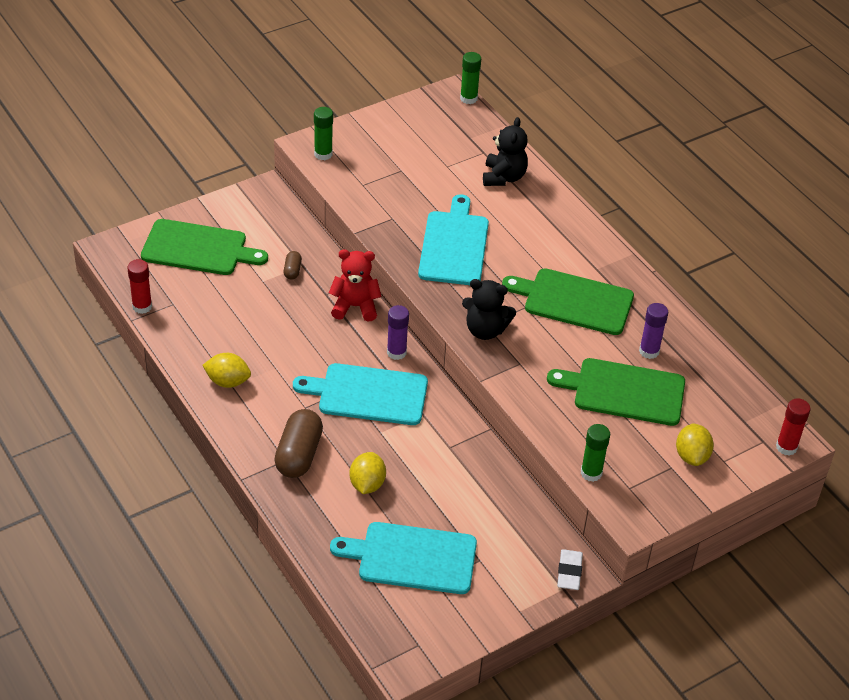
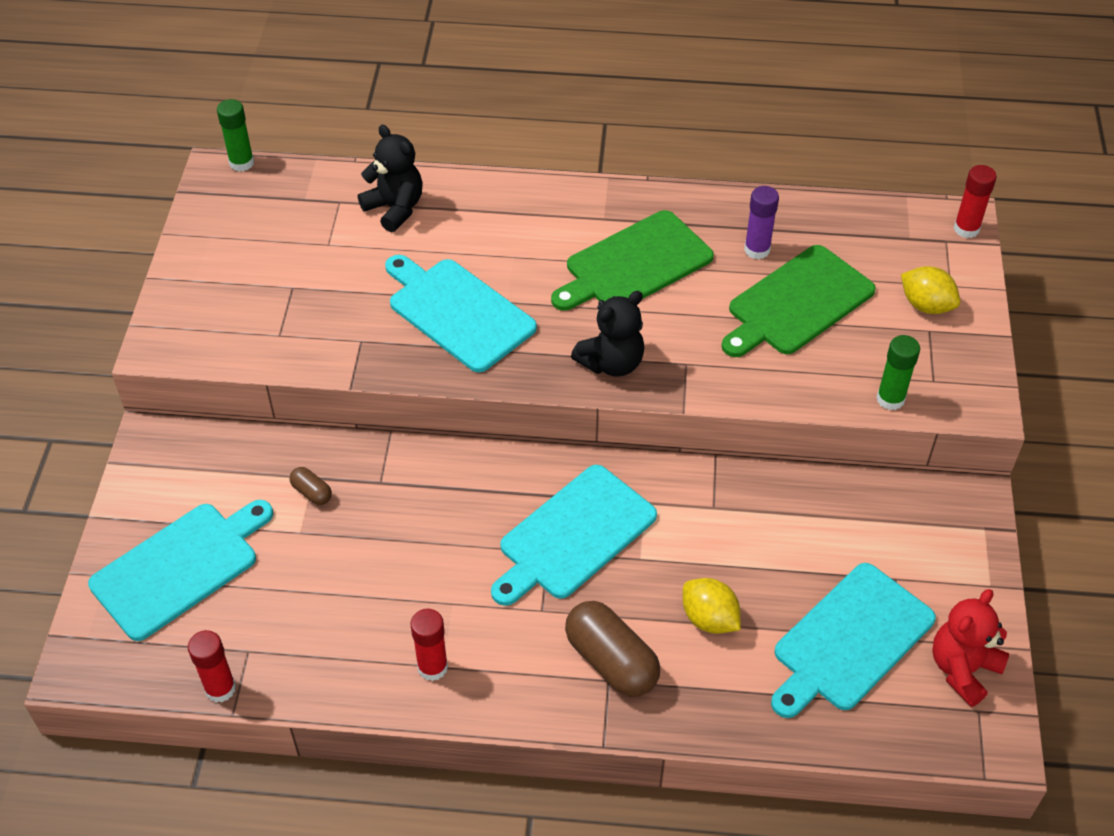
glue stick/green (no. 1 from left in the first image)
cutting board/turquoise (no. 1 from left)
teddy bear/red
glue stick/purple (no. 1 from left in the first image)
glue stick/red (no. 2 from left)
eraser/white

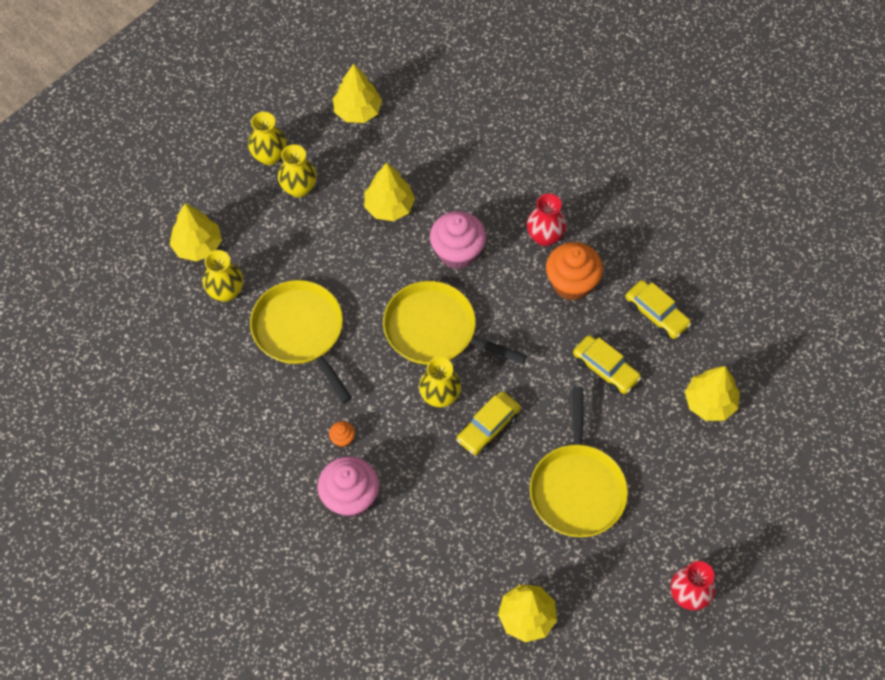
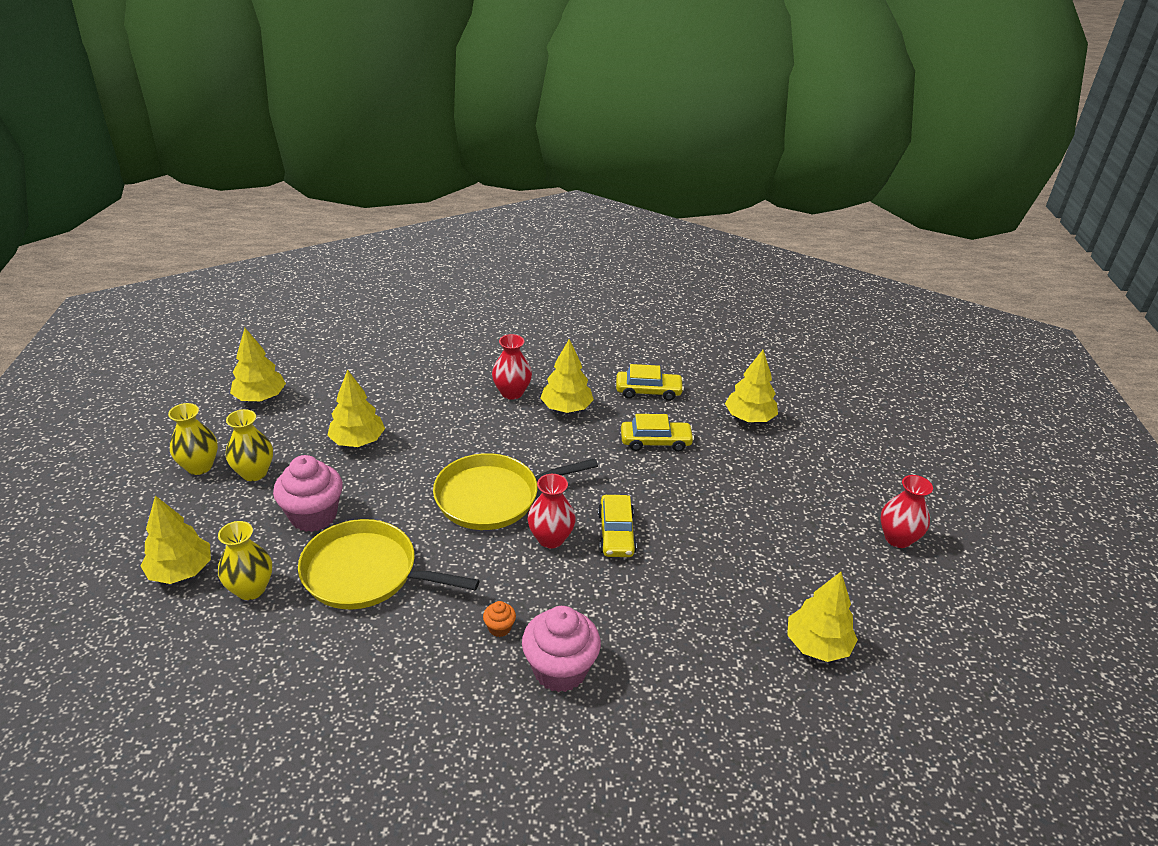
cupcake/pink (no. 1 from left)
tree/yellow (no. 4 from left)
vase/red (no. 2 from left)
pan/yellow (no. 3 from left in the first image)

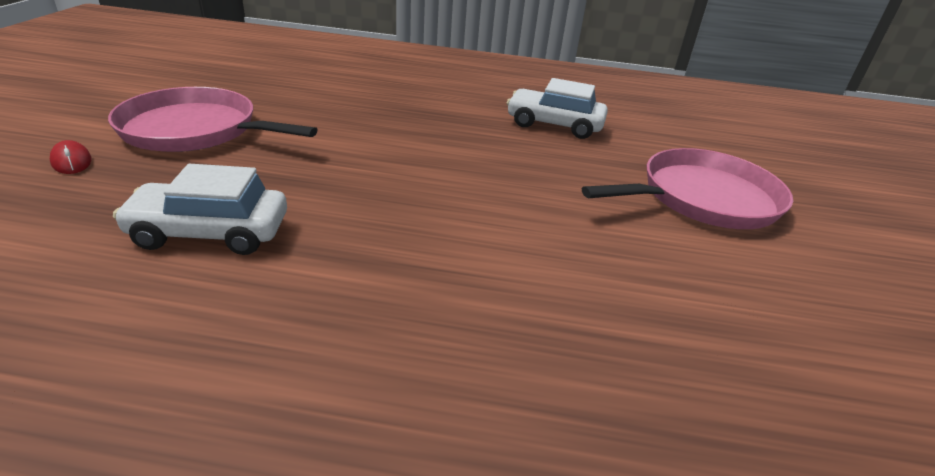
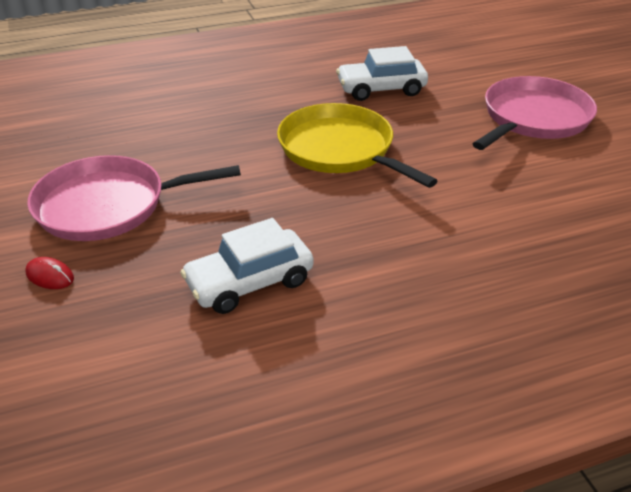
pan/yellow

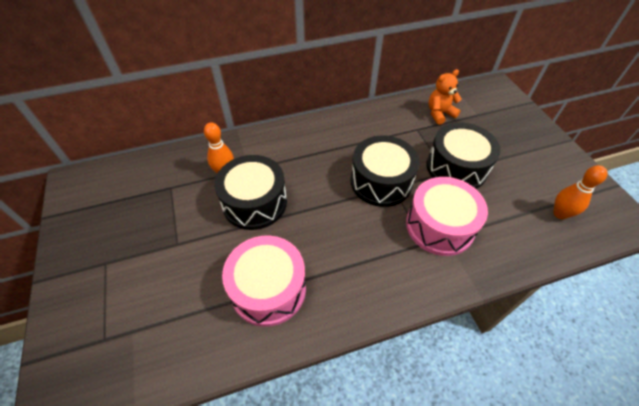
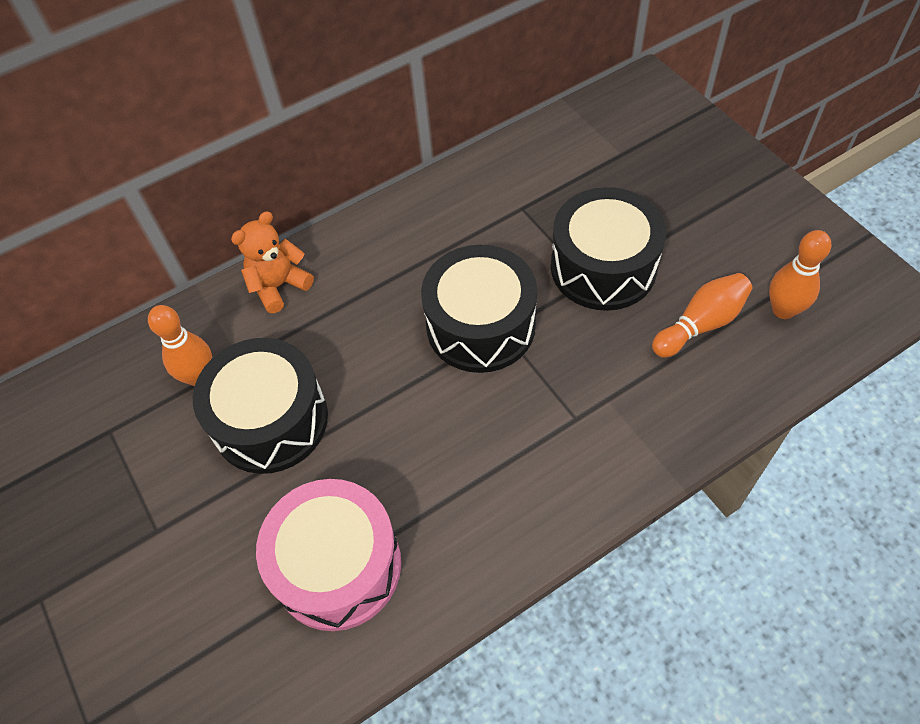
teddy bear/orange
drum/pink (no. 2 from left in the first image)
bowling pin/orange (no. 2 from left)

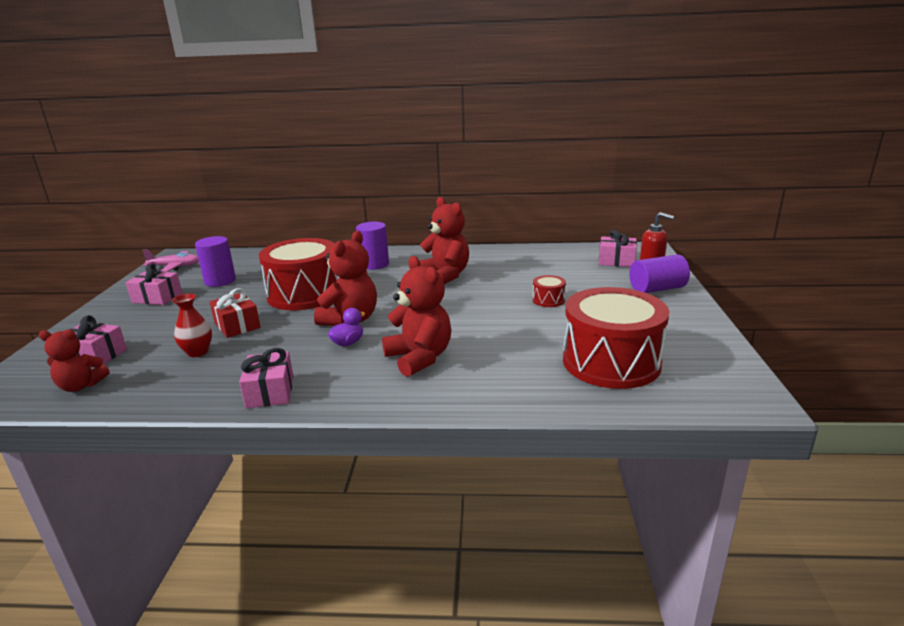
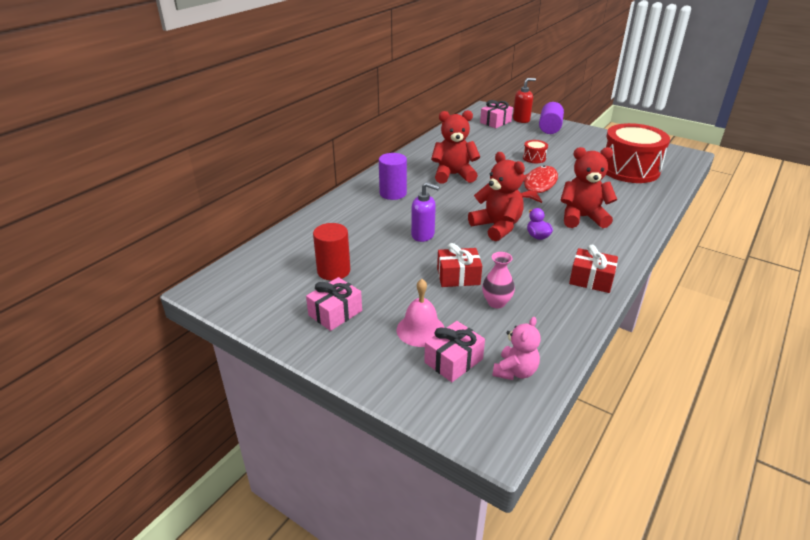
cylinder/red
soap dispenser/purple
plane/pink
vase/pink
teddy bear/pink
gift/red (no. 2 from left)
fish/red
bell/pink

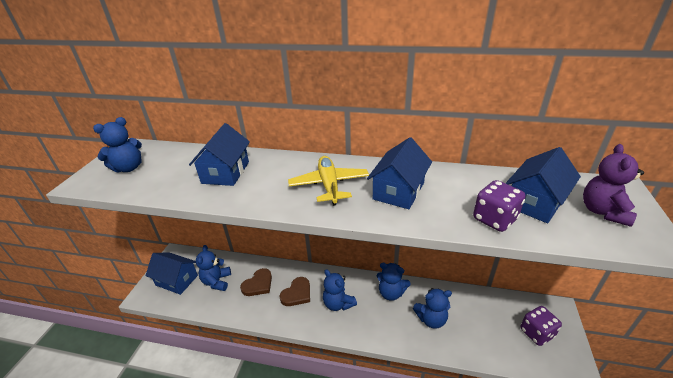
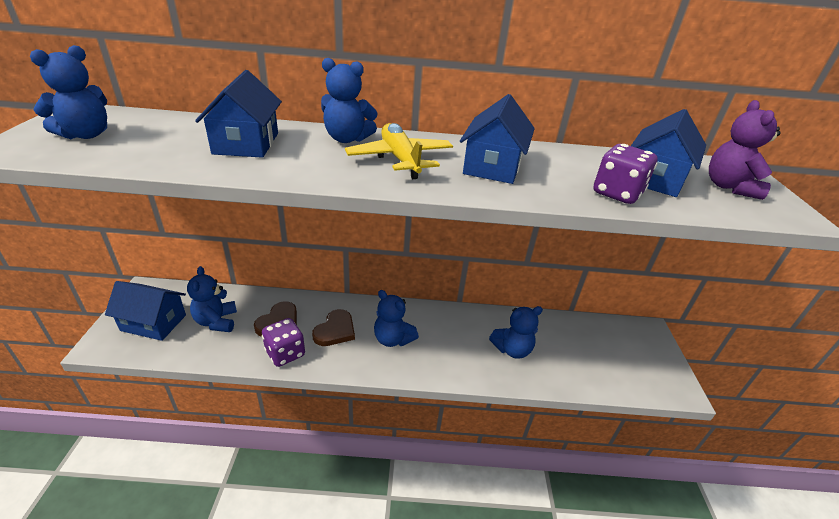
teddy bear/blue (no. 3 from left)
dice/purple (no. 1 from left)

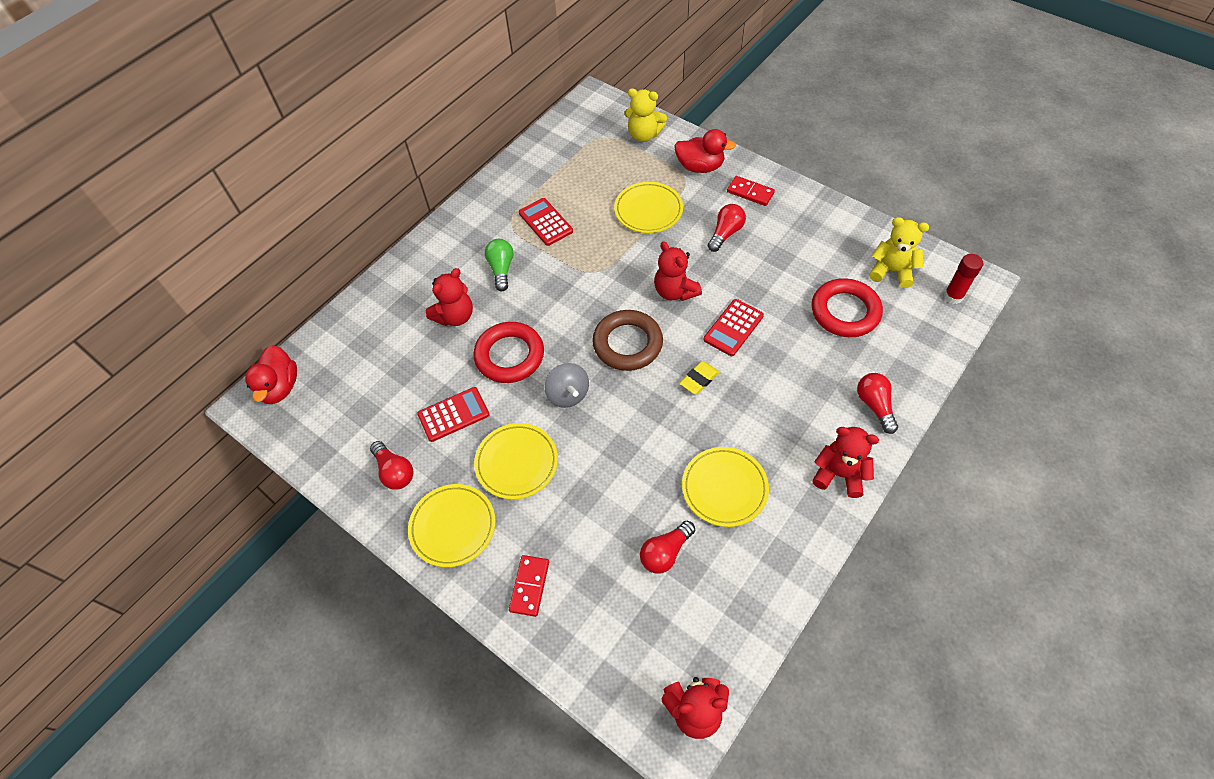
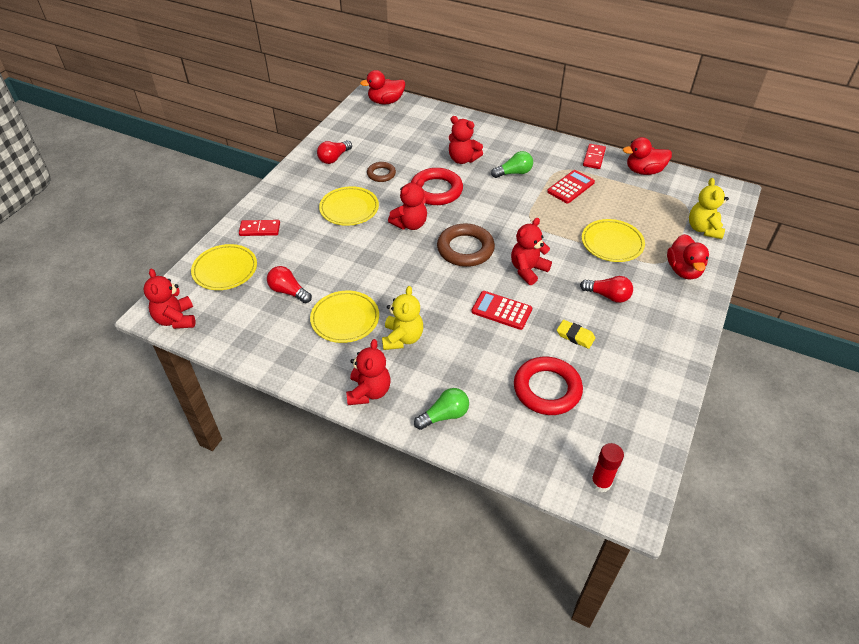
domino/red (no. 2 from left)
teddy bear/yellow (no. 1 from left)
eraser/yellow
teddy bear/red (no. 3 from left)
light bulb/green (no. 1 from left)
ring/brown (no. 1 from left)
plate/yellow (no. 1 from left)
duck/red (no. 2 from left)

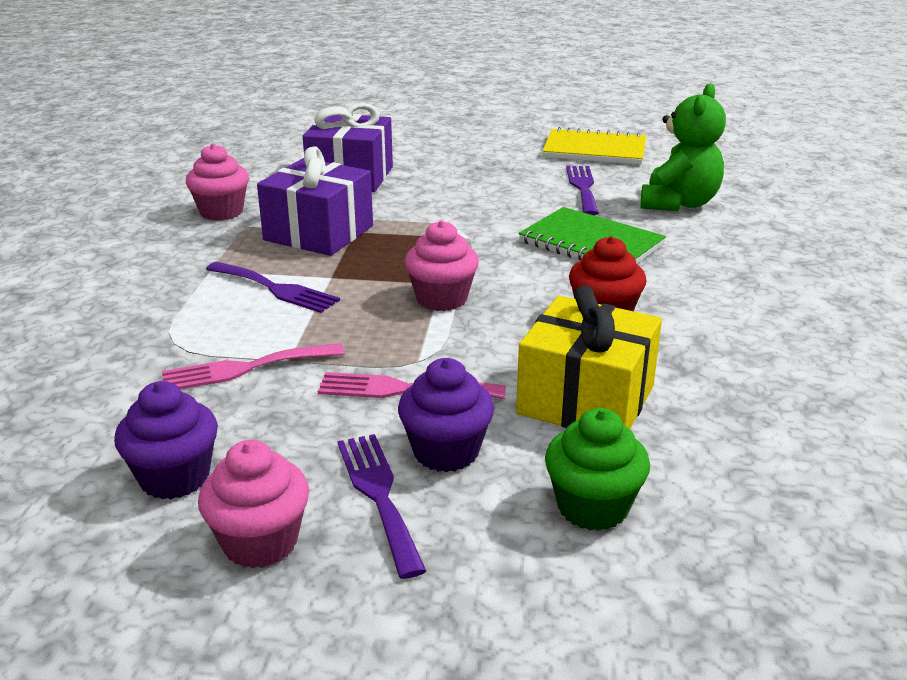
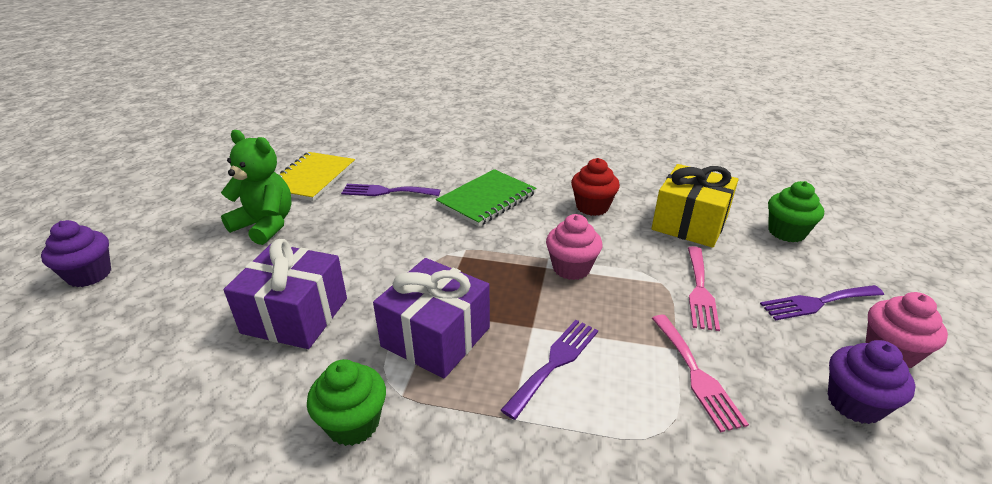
teddy bear/green
cupcake/green (no. 1 from left)
cupcake/purple (no. 1 from left)

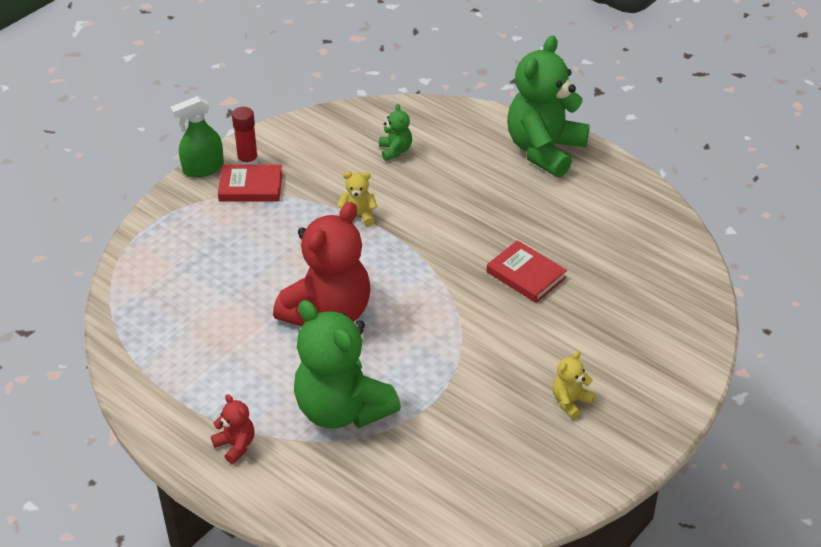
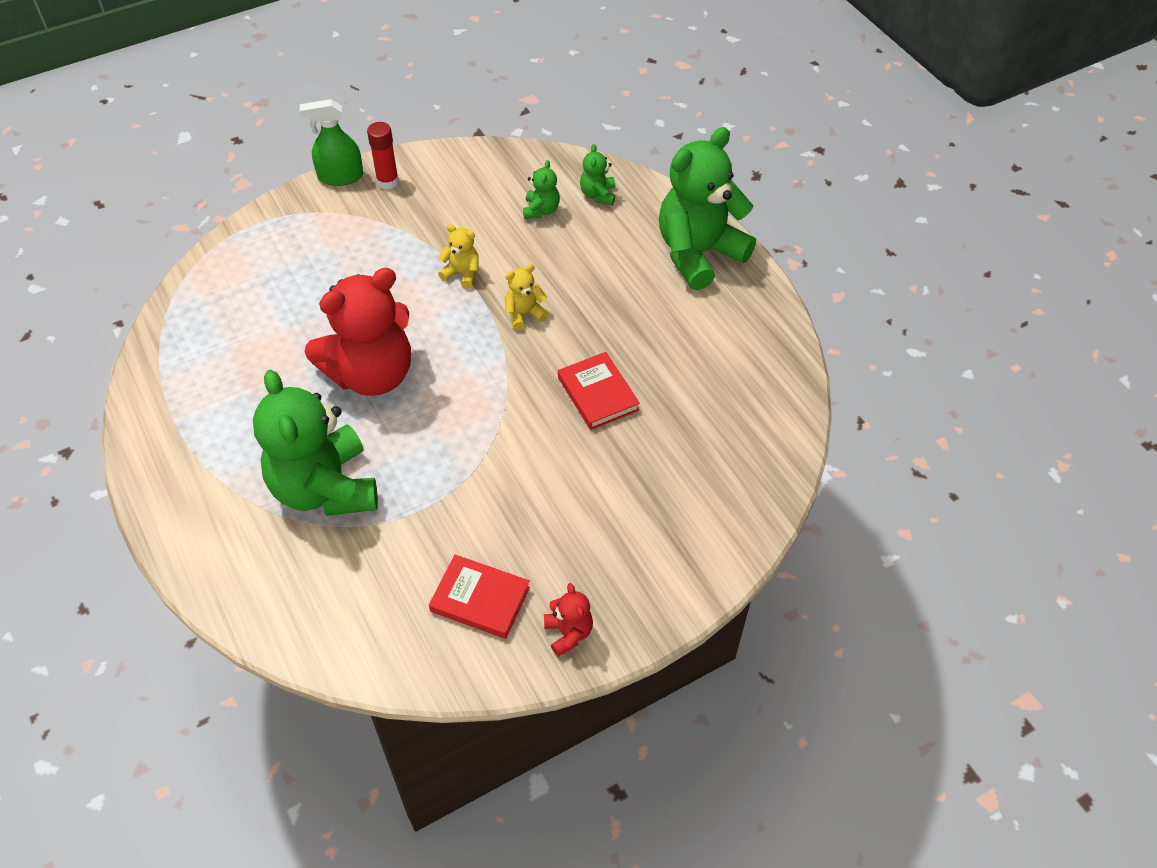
book/red (no. 1 from left)
teddy bear/yellow (no. 2 from left)
teddy bear/red (no. 2 from left)
teddy bear/green (no. 3 from left)

